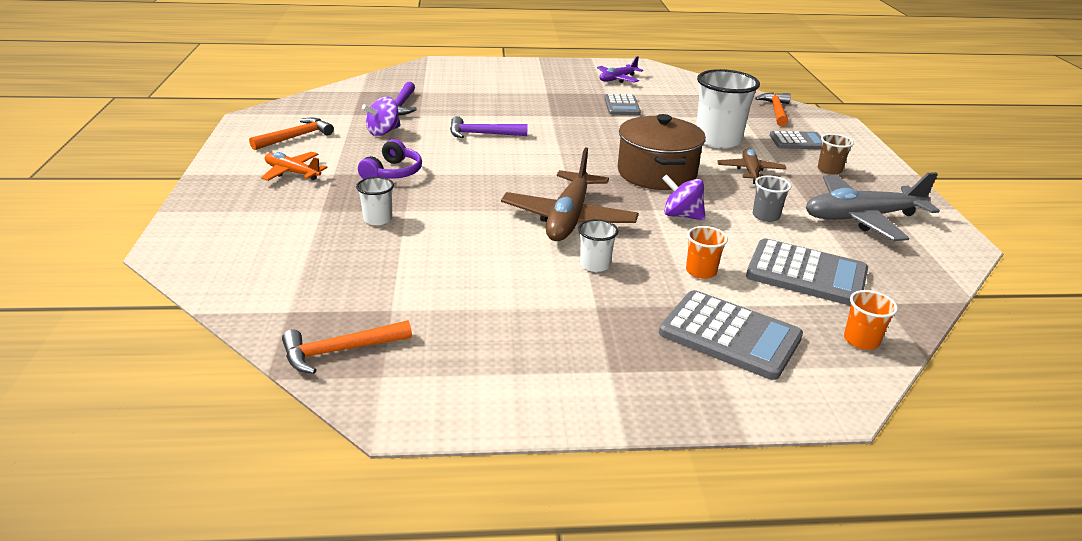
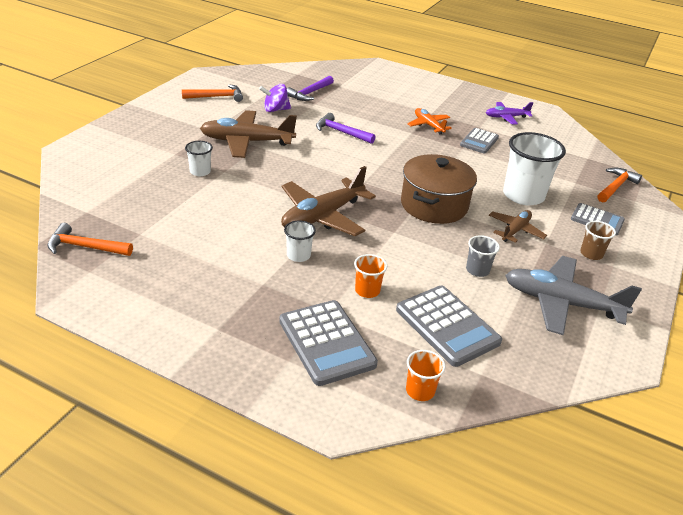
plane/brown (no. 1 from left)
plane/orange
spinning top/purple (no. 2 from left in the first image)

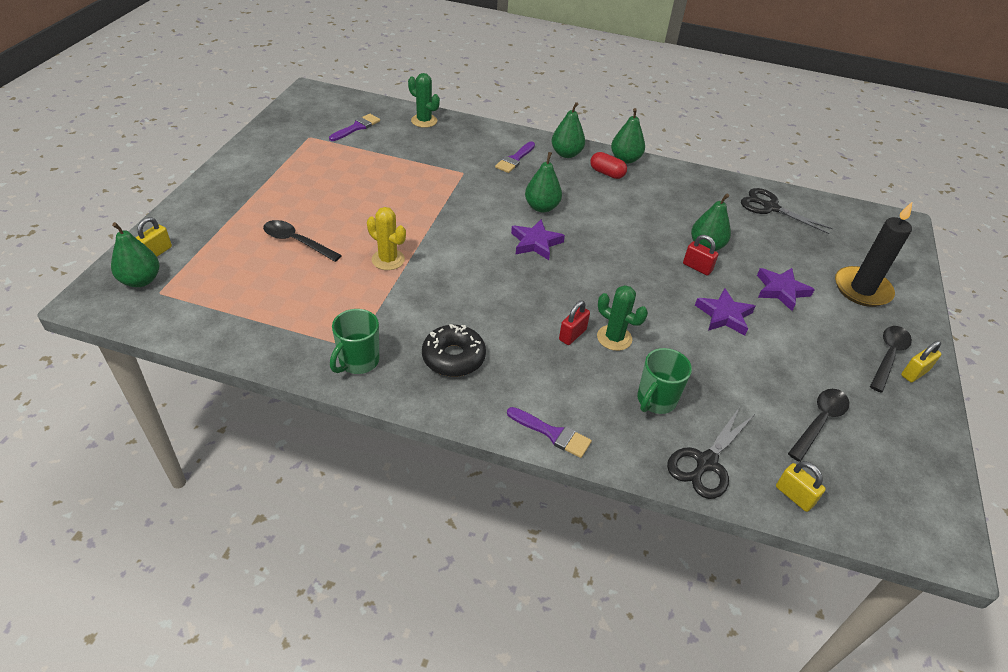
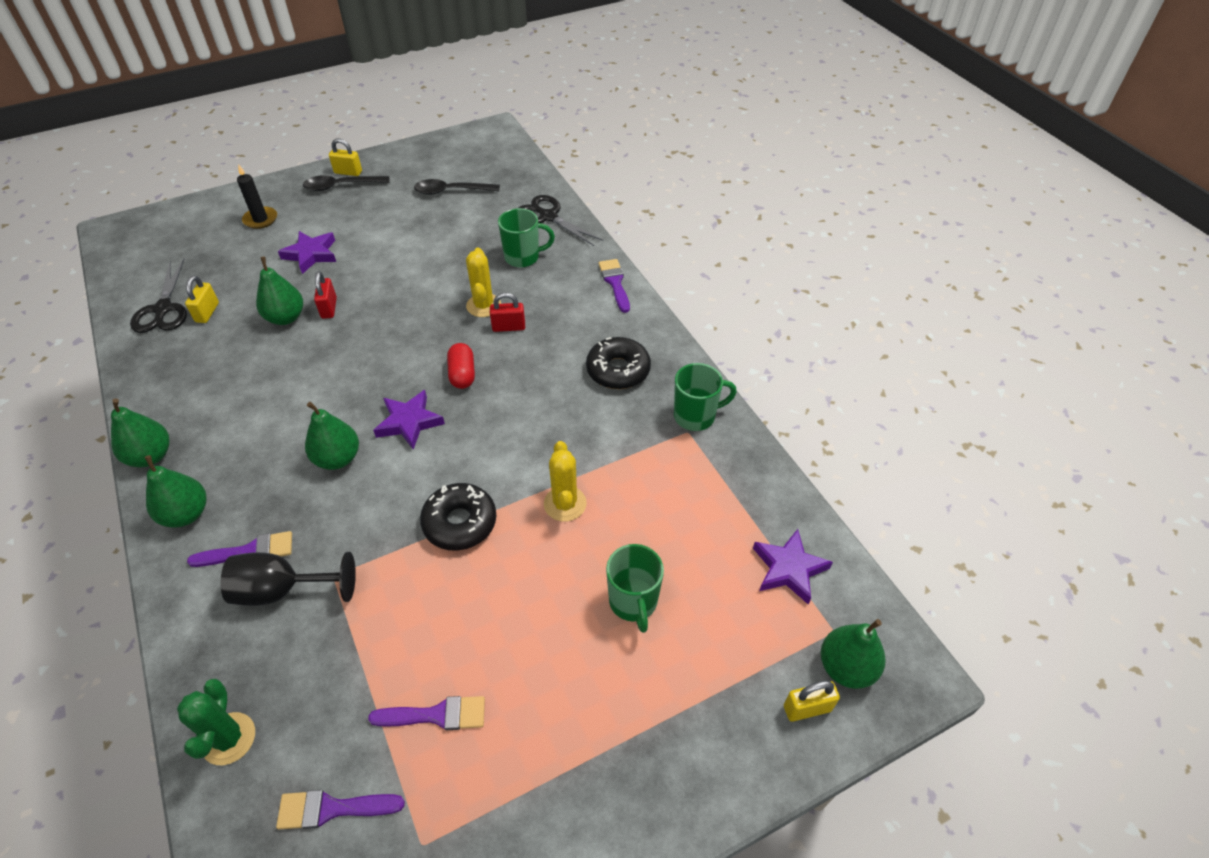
capsule/red
candle/black
mug/green (no. 2 from left)
cactus/yellow (no. 1 from left)
star/purple (no. 3 from left)
scissors/black (no. 2 from left)
padlock/yellow (no. 1 from left)
donut/black (no. 1 from left)
goblet/black
brush/purple (no. 3 from left)

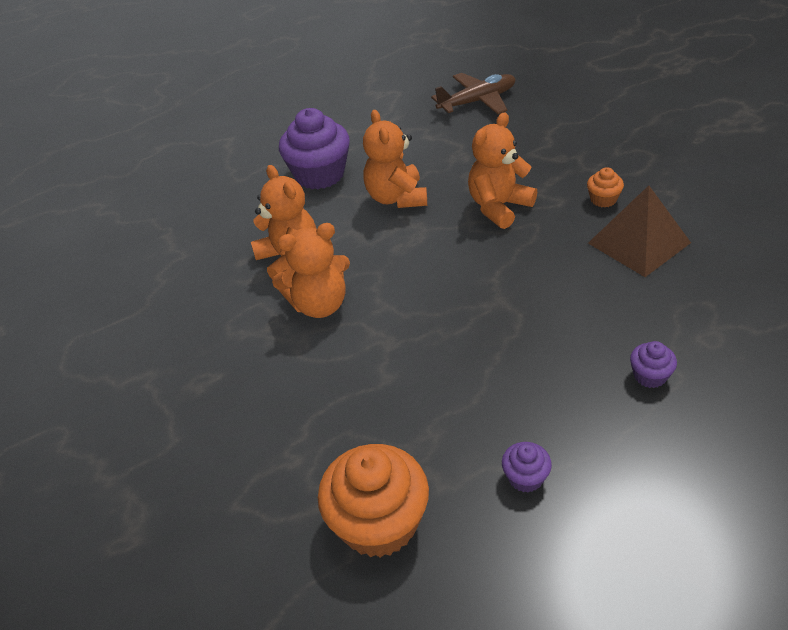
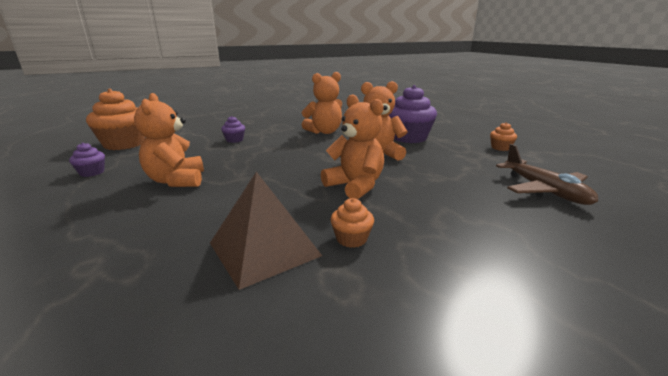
teddy bear/orange (no. 1 from left)
cupcake/purple (no. 2 from left)
cupcake/orange (no. 3 from left)

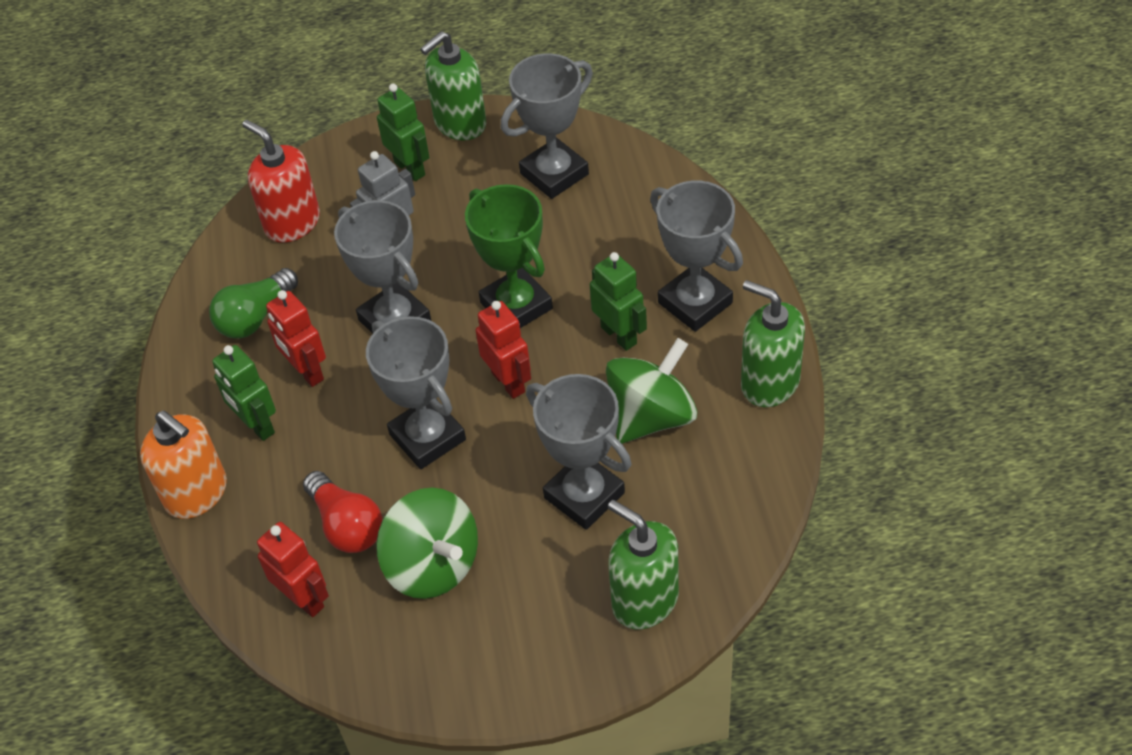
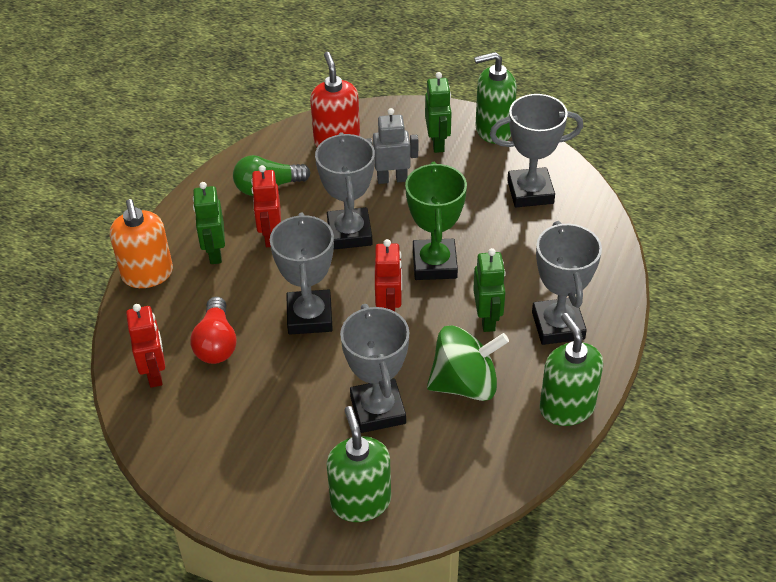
spinning top/green (no. 1 from left in the first image)

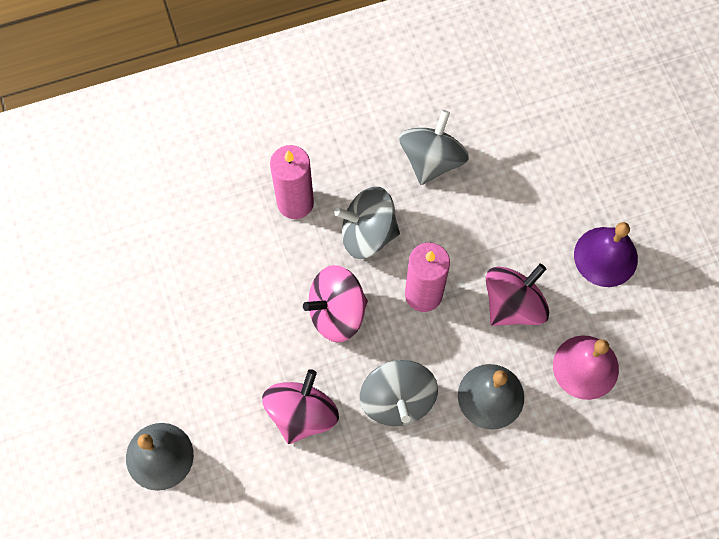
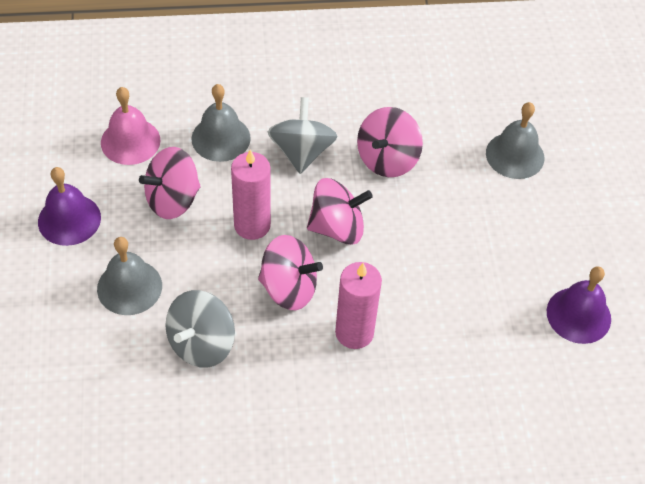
spinning top/pink (no. 2 from left)
bell/grey (no. 1 from left)
bell/purple (no. 2 from left)

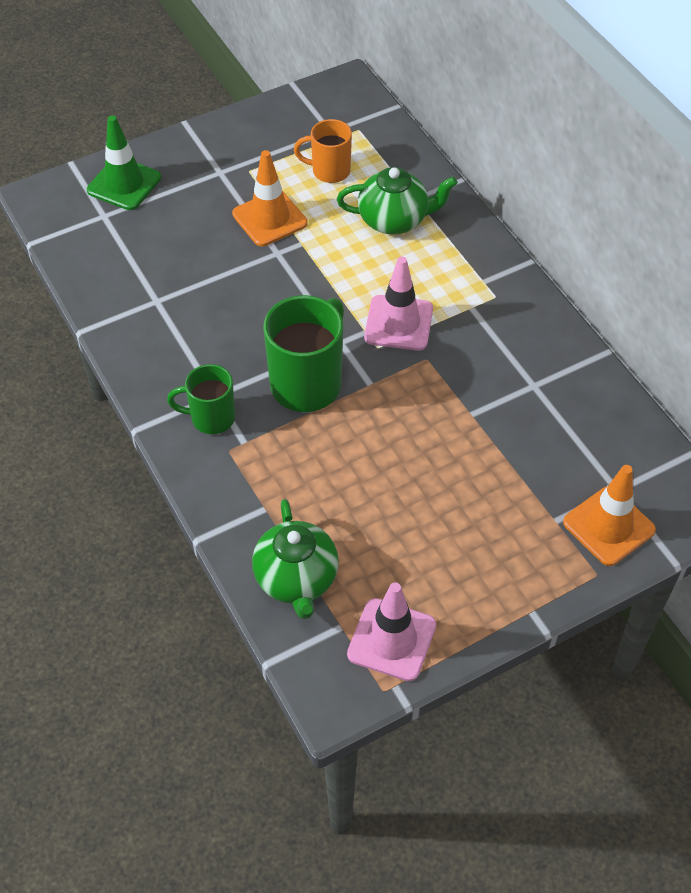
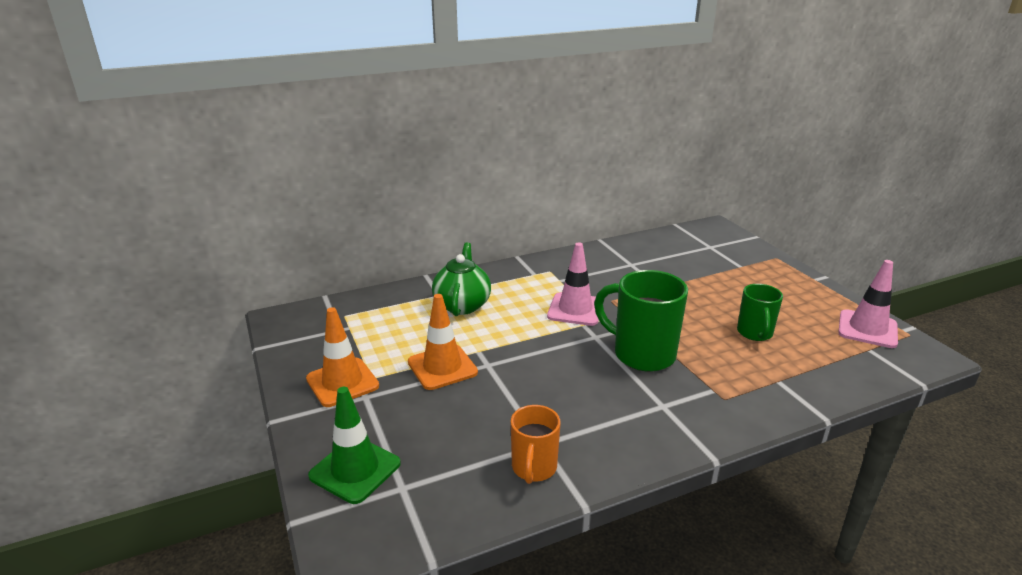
mug/orange
mug/green (no. 2 from left)
traffic cone/orange (no. 1 from left)
teapot/green (no. 1 from left in the first image)

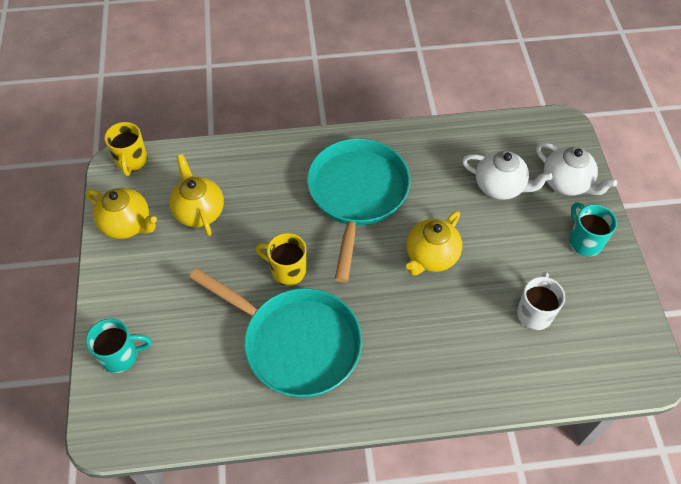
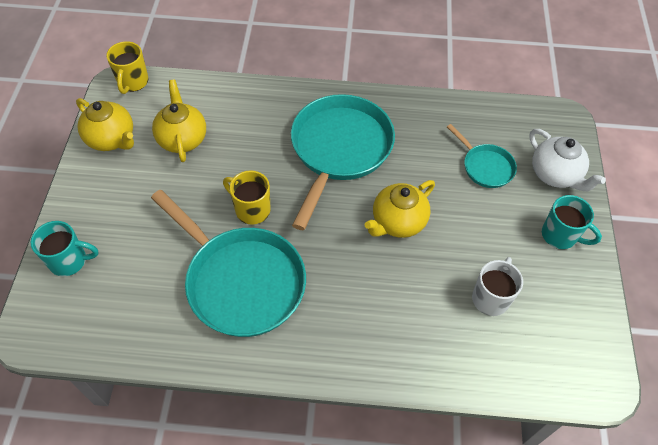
pan/turquoise (no. 3 from left)
mug/turquoise (no. 2 from left)

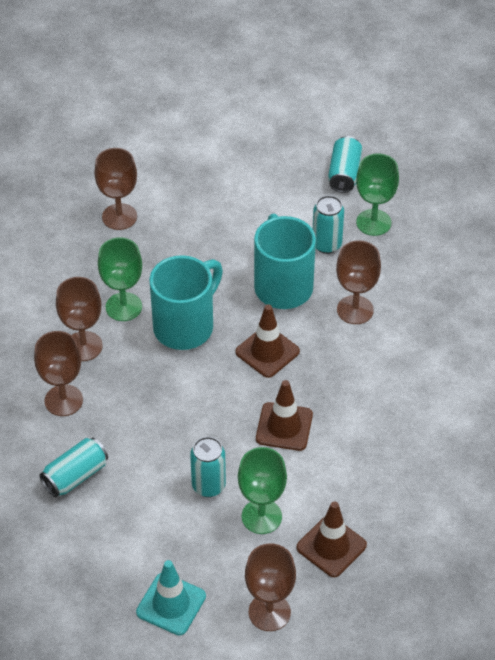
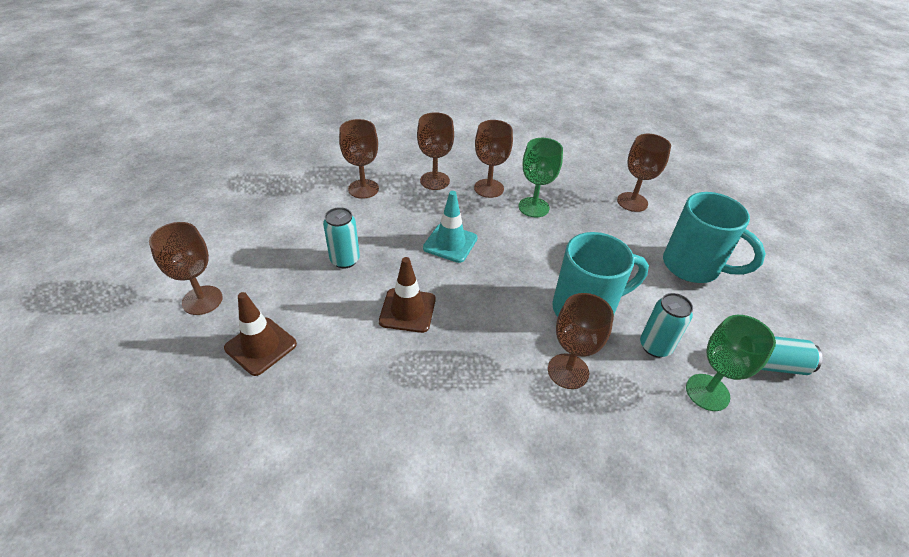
mug/turquoise (no. 2 from left)
traffic cone/brown (no. 1 from left in the first image)
goblet/brown (no. 2 from left)
goblet/green (no. 2 from left in the first image)
traffic cone/turquoise

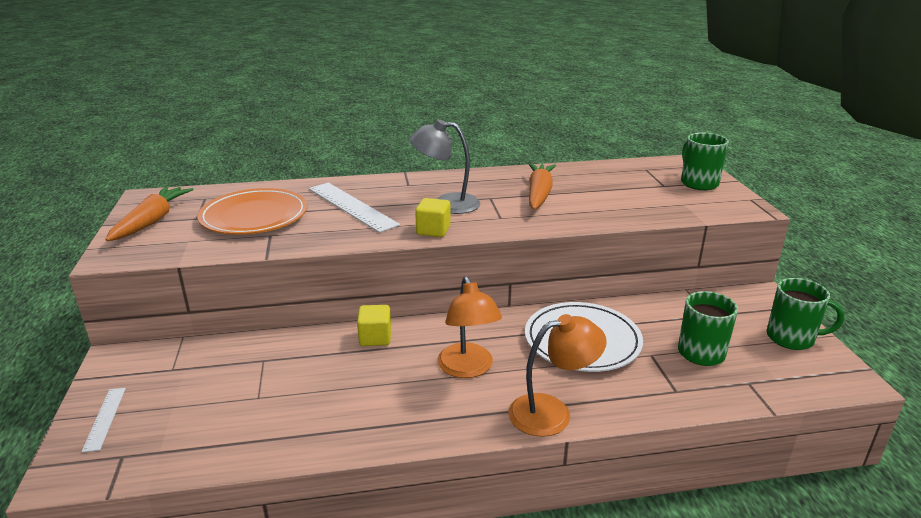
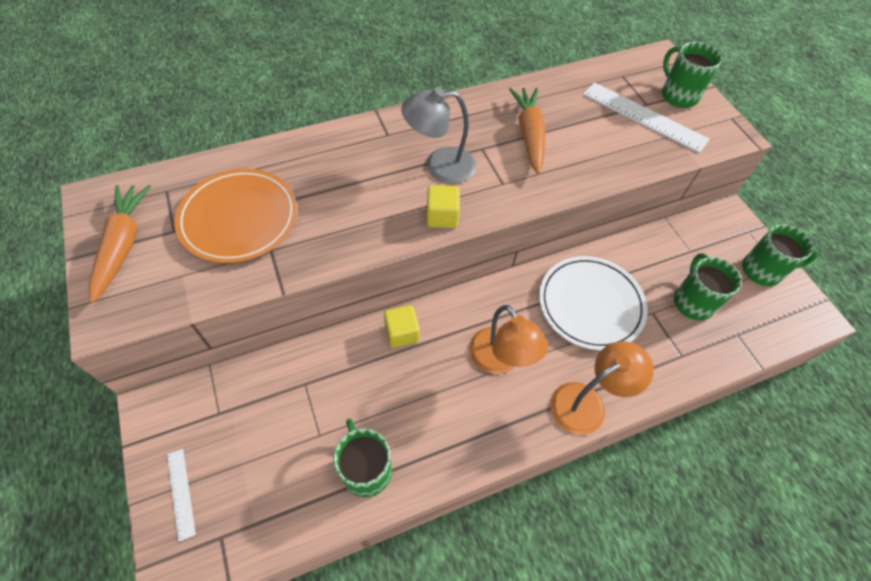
ruler/white (no. 2 from left)
mug/green (no. 1 from left)

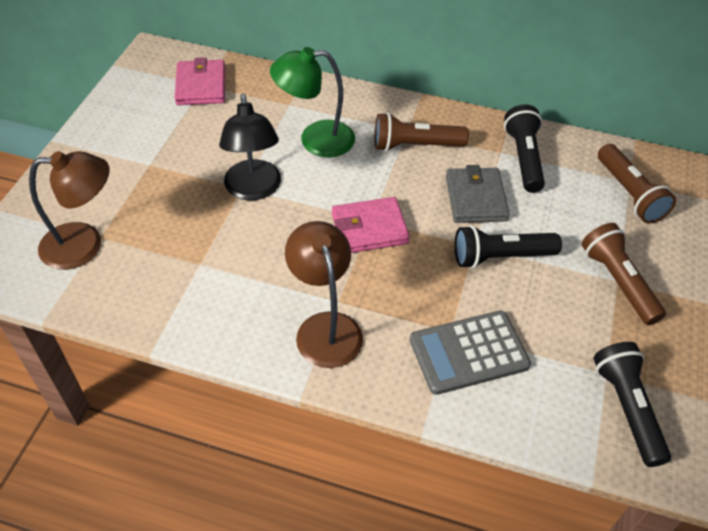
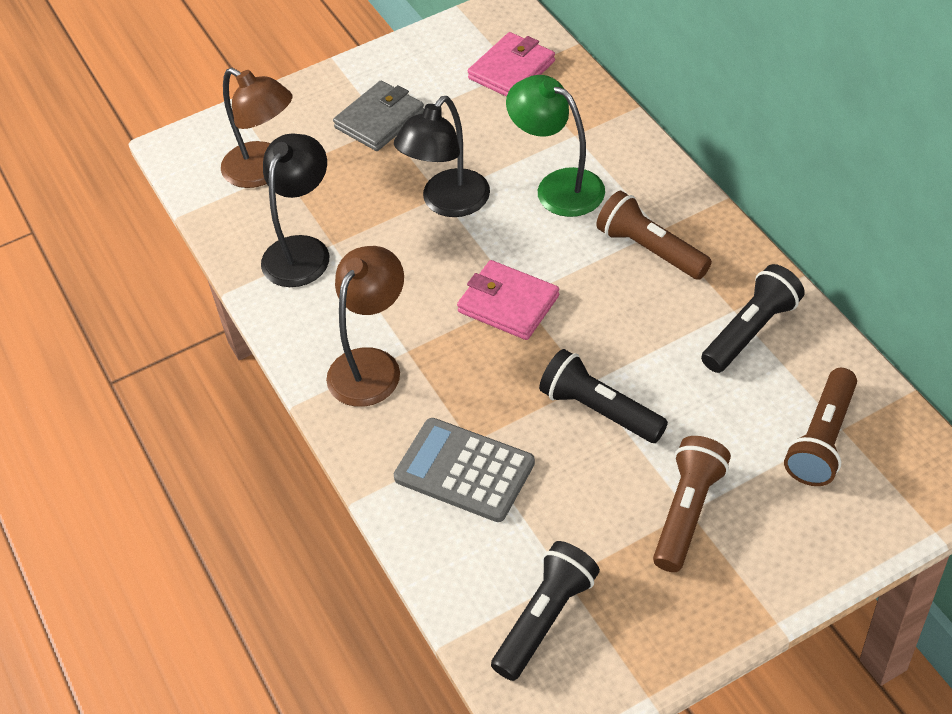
wallet/grey
lamp/black (no. 1 from left)

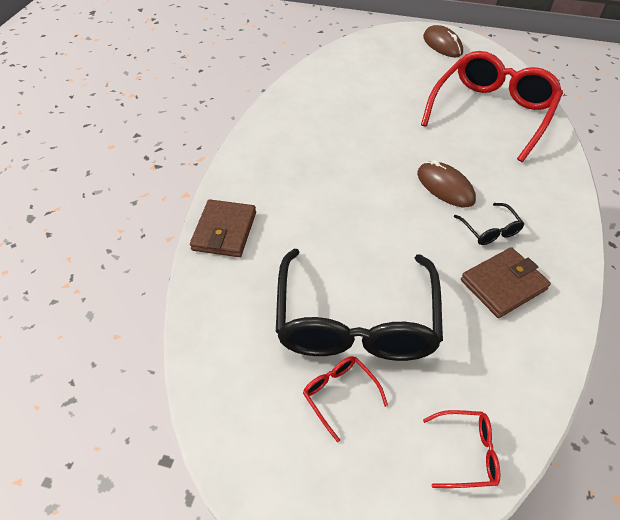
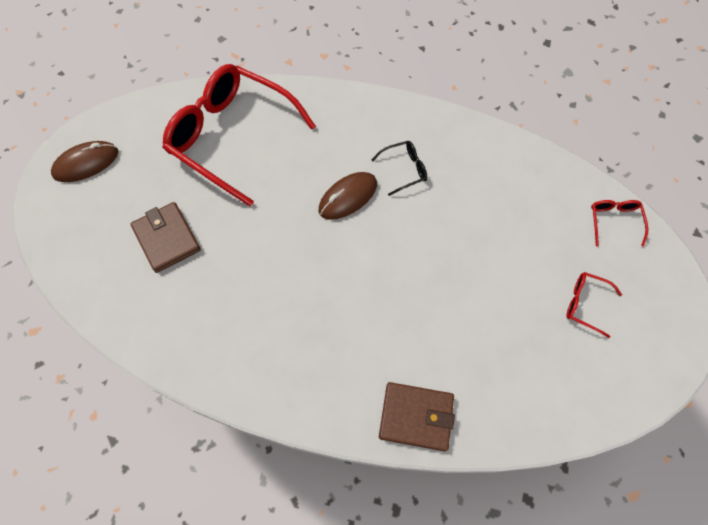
wallet/brown (no. 1 from left)
glasses/black (no. 1 from left in the first image)
glasses/red (no. 2 from left)

